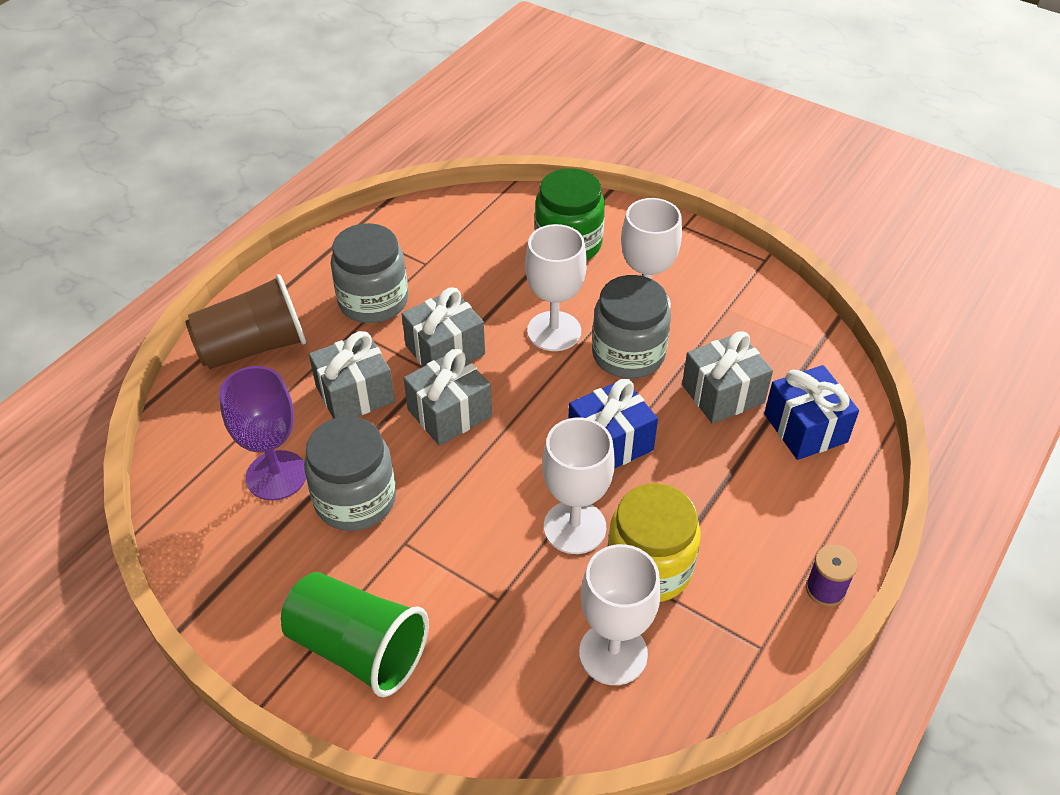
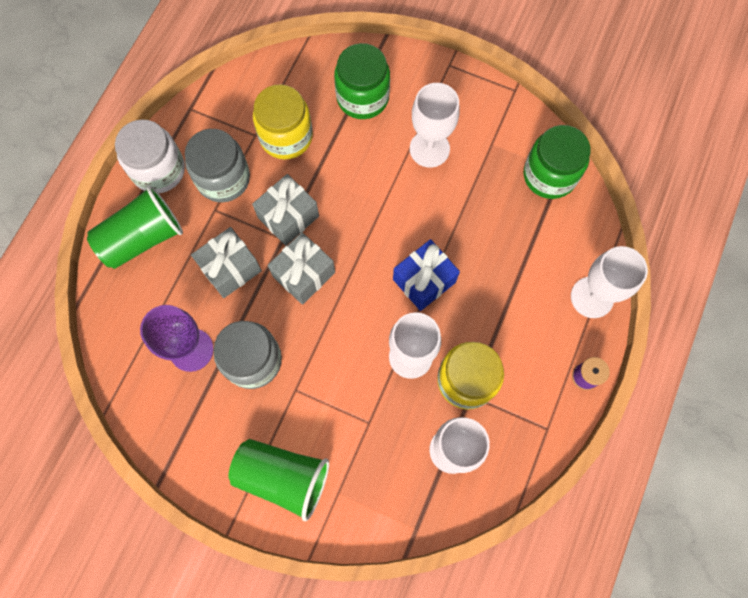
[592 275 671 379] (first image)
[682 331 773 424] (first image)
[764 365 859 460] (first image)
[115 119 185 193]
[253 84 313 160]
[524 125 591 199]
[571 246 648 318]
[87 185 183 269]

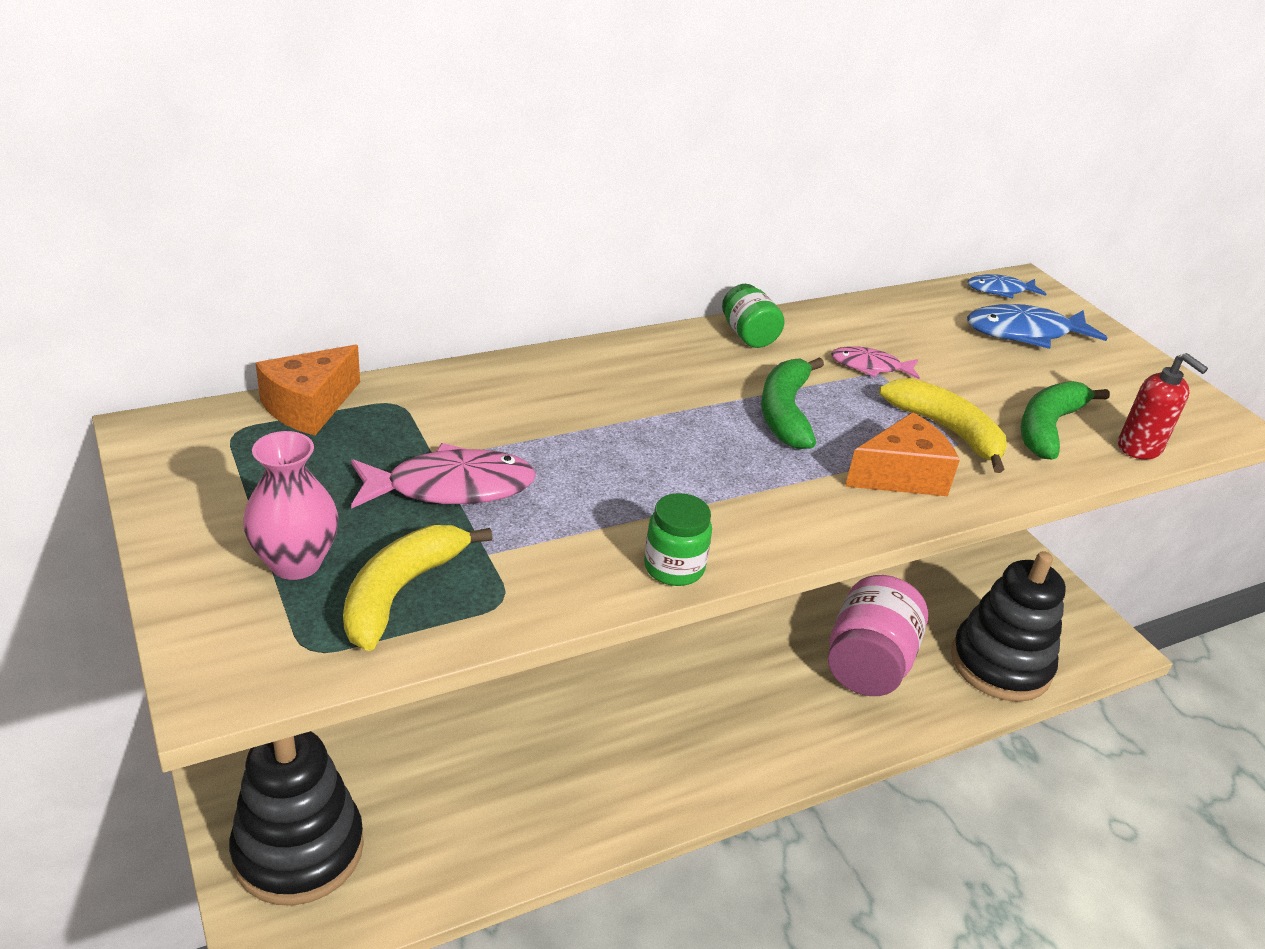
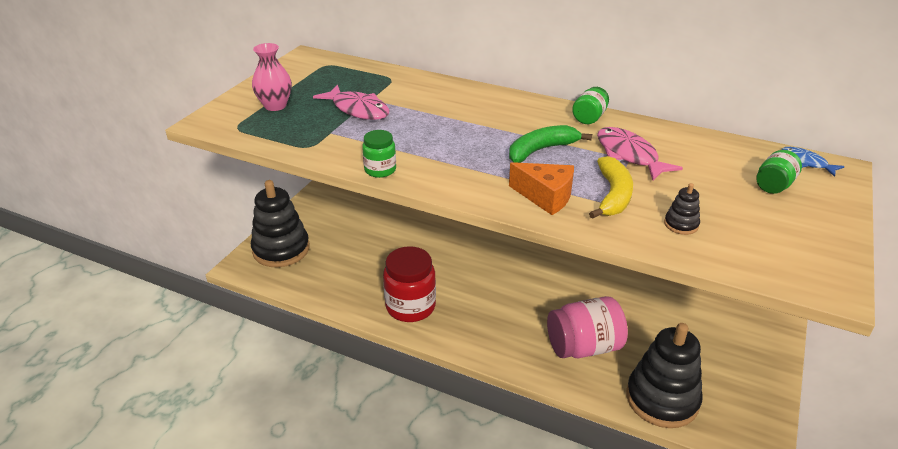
[256 345 360 436] (first image)
[343 525 492 651] (first image)
[1118 353 1208 459] (first image)
[383 246 436 322]
[756 150 802 194]
[664 183 700 235]
[597 127 683 180]

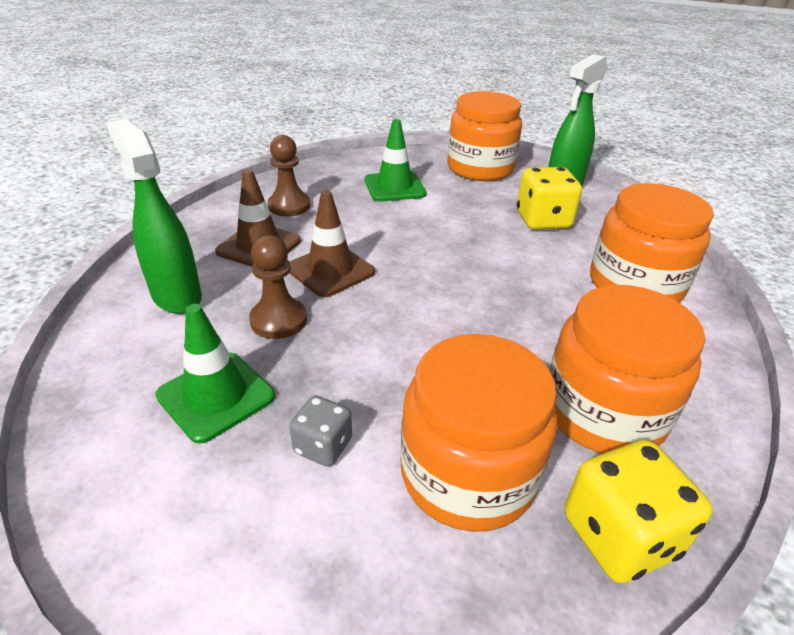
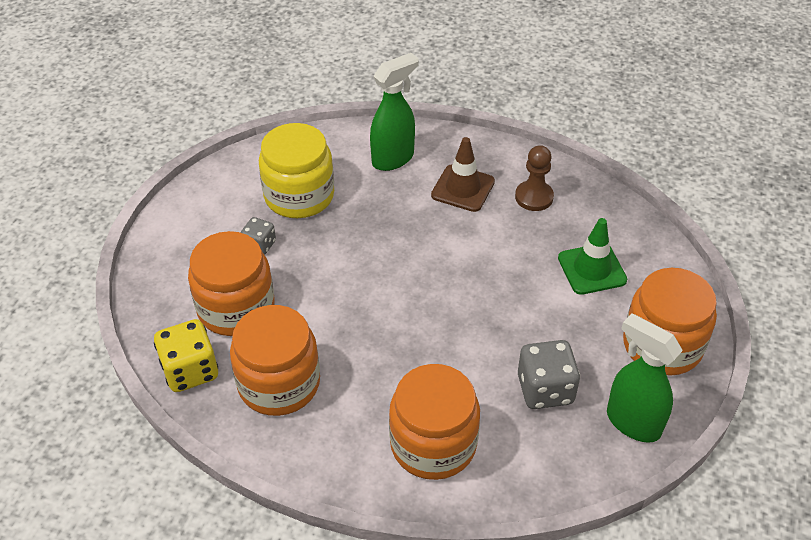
[249 235 307 339] (first image)
[289 190 375 297] (first image)
[259 123 334 218]
[518 340 580 409]

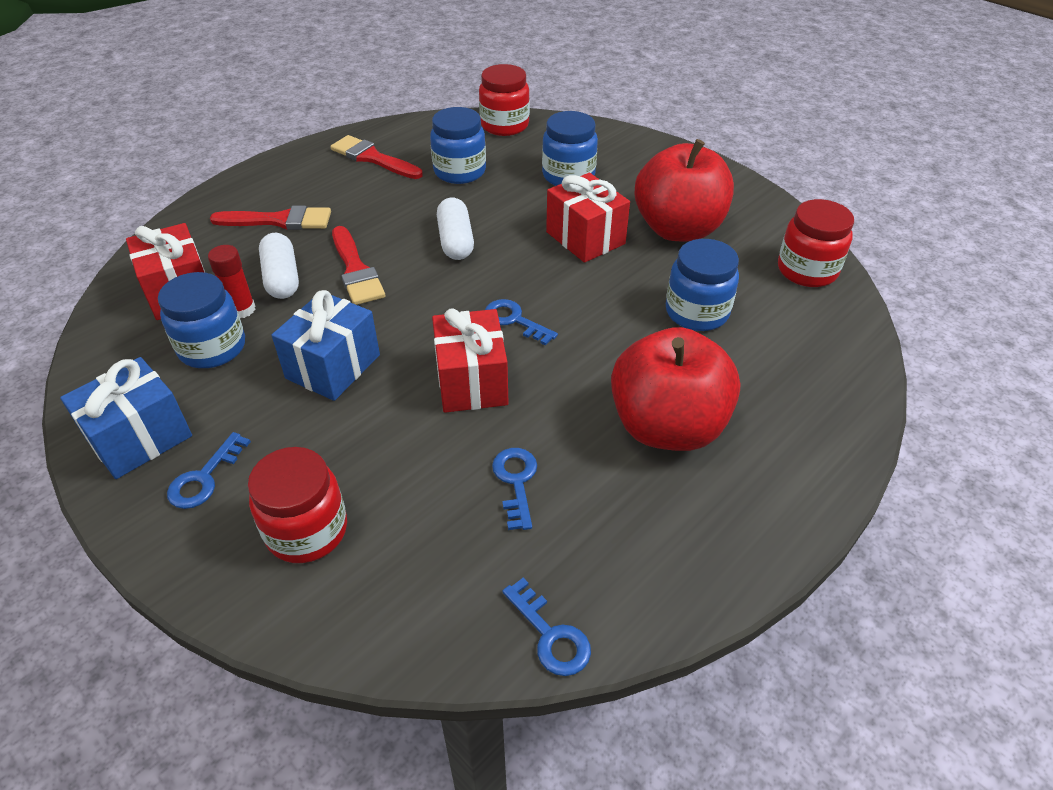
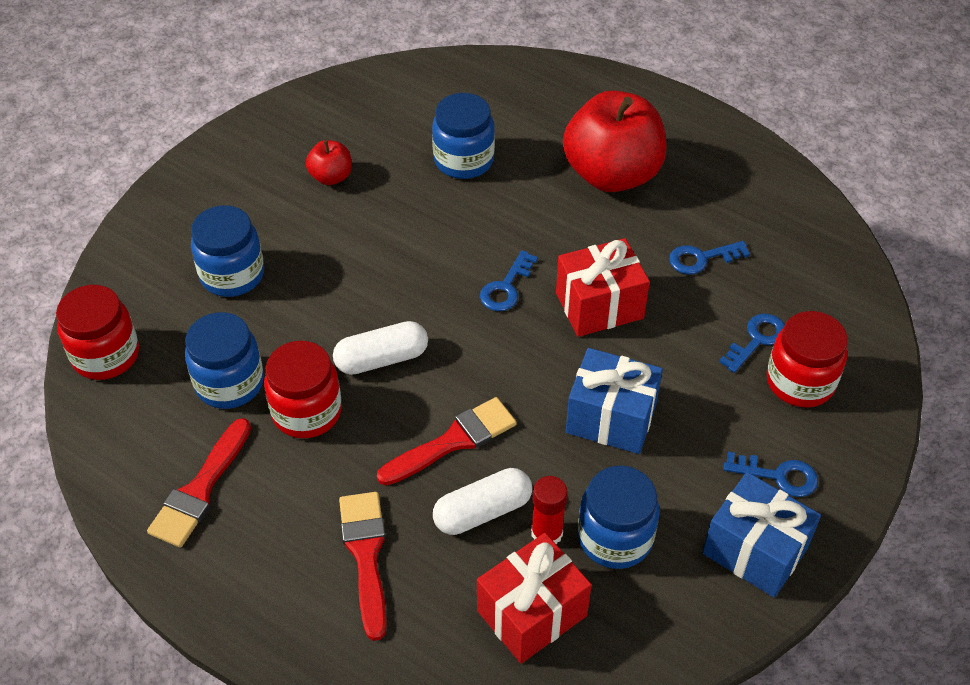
[546 173 630 263] (first image)
[719 313 785 373]
[264 341 342 438]
[306 140 352 185]

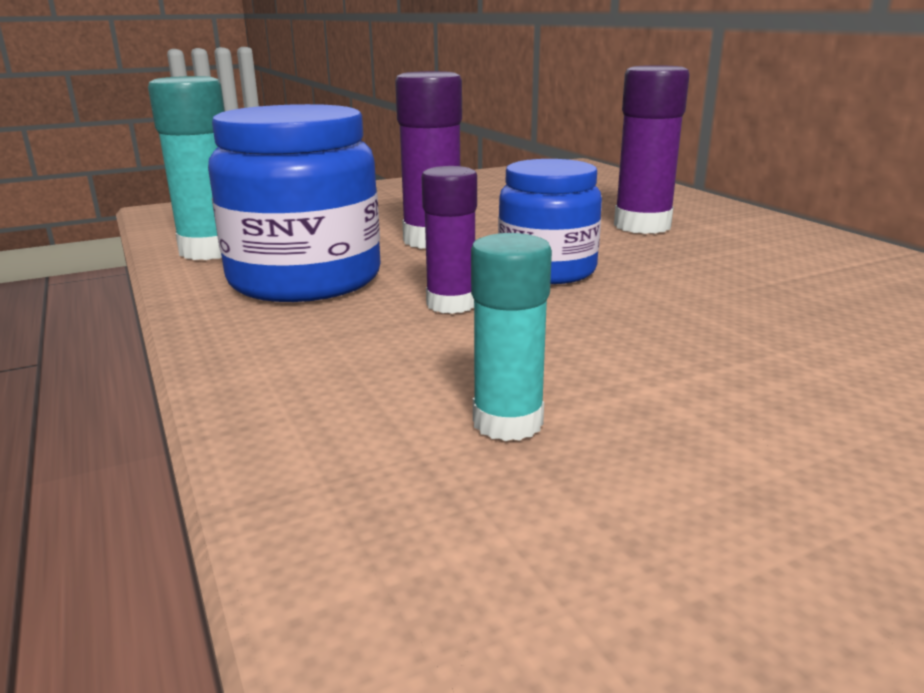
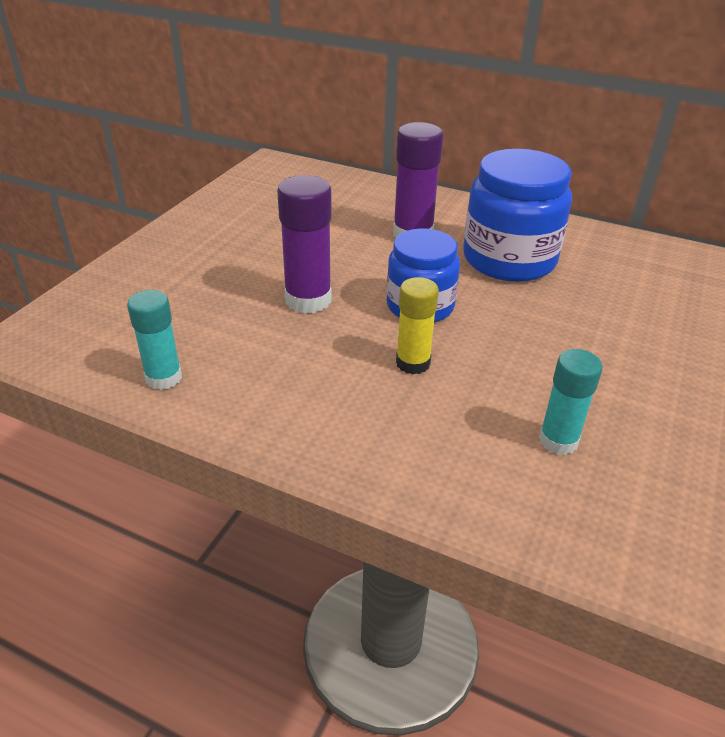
[463 149 572 282]
[396 277 439 374]
[127 290 182 390]

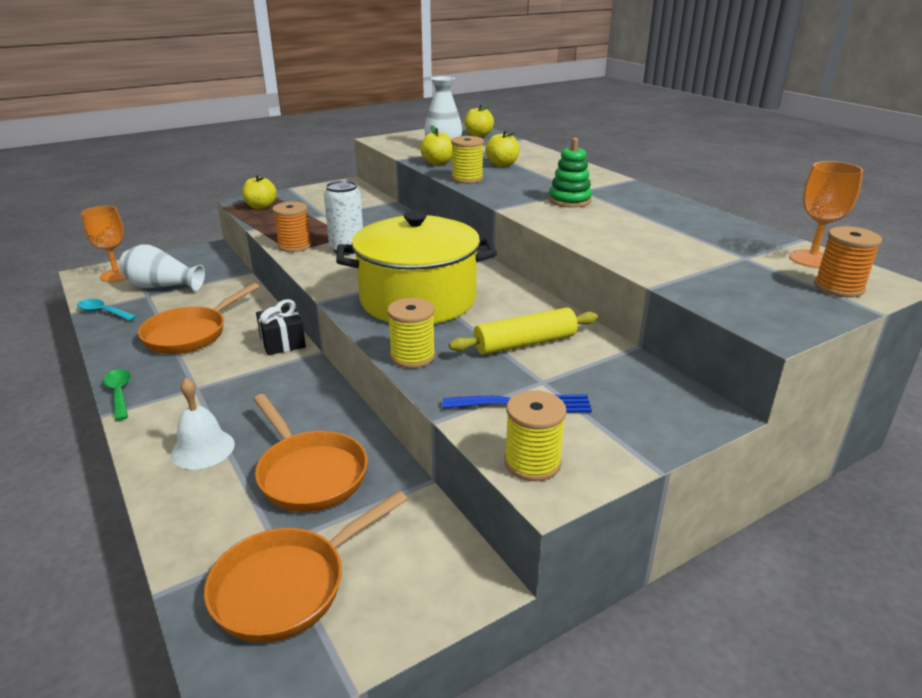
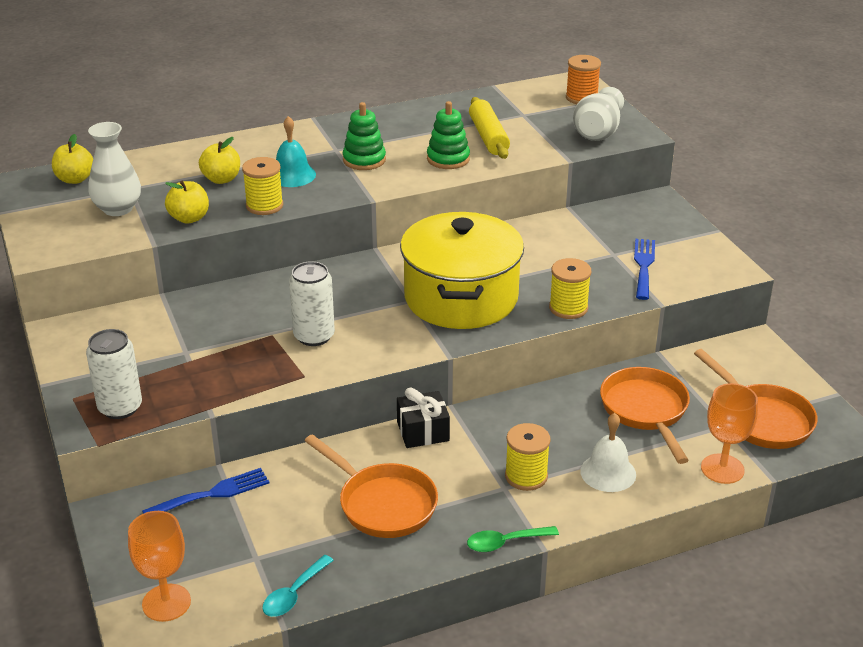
[272 201 312 252] (first image)
[142 468 269 514]
[276 116 316 187]
[427 101 470 169]
[573 87 624 141]
[469 97 510 159]
[505 423 551 491]
[701 383 758 484]
[86 329 142 419]
[600 367 690 464]

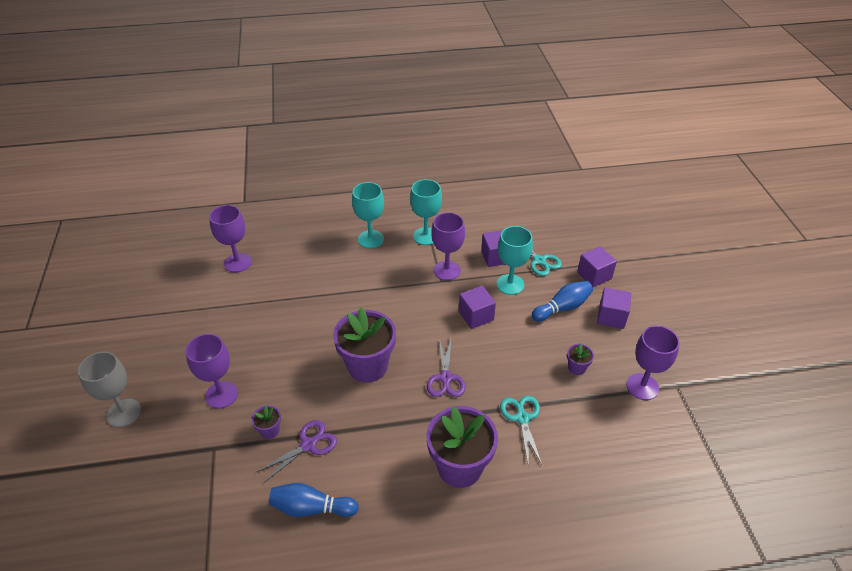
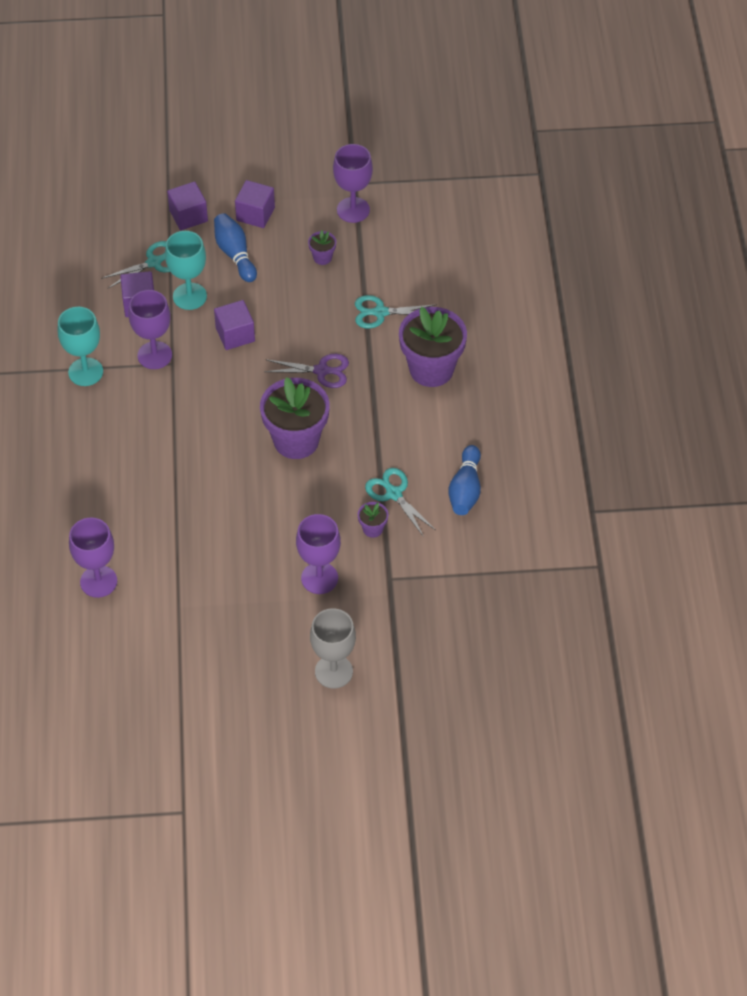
[352 182 384 248] (first image)
[365 468 435 537]

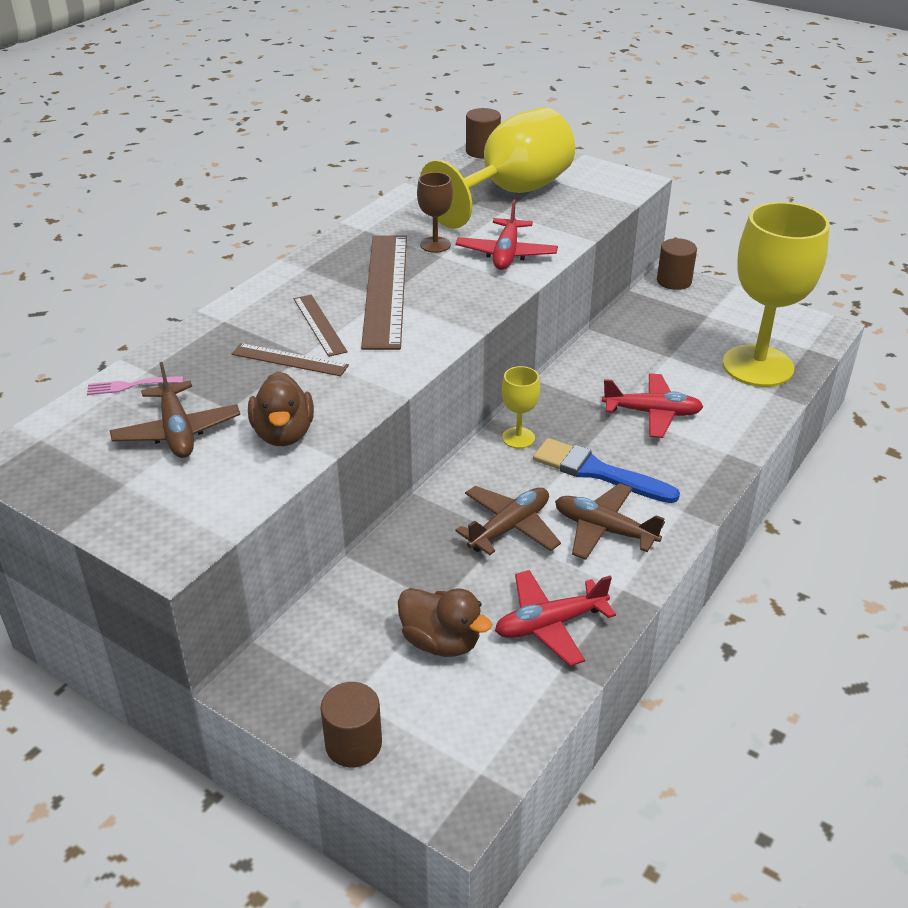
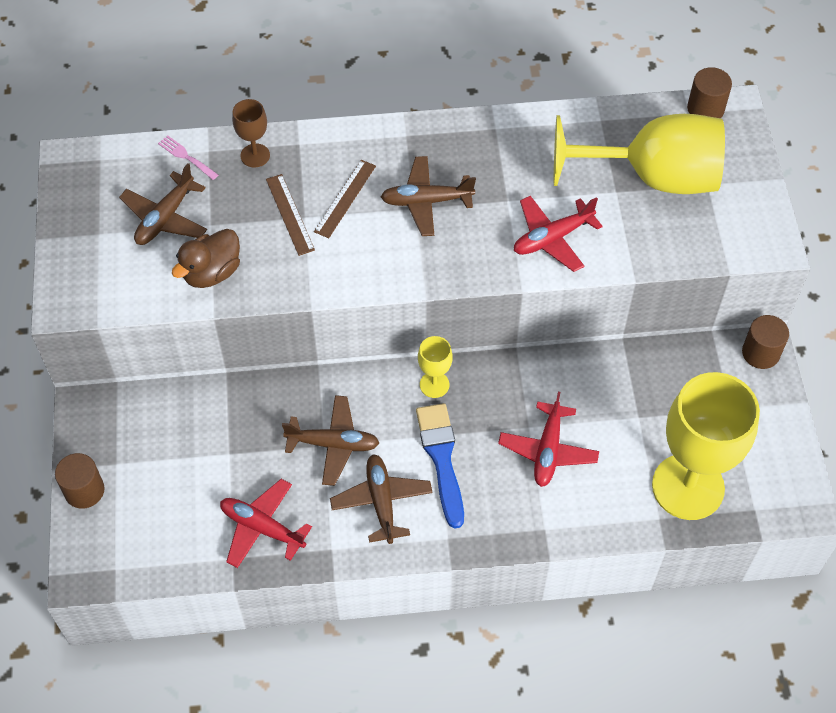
[398 588 492 657] (first image)
[232 99 270 168]
[381 156 476 236]
[498 392 599 487]

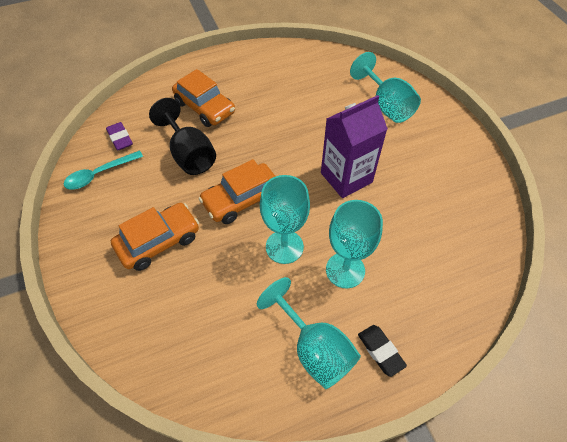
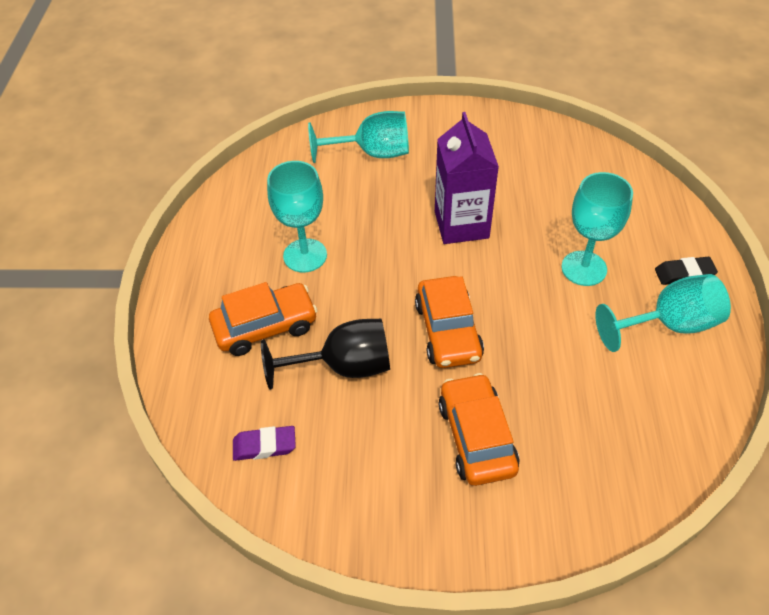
[64 150 143 189] (first image)
[267 161 327 272]

